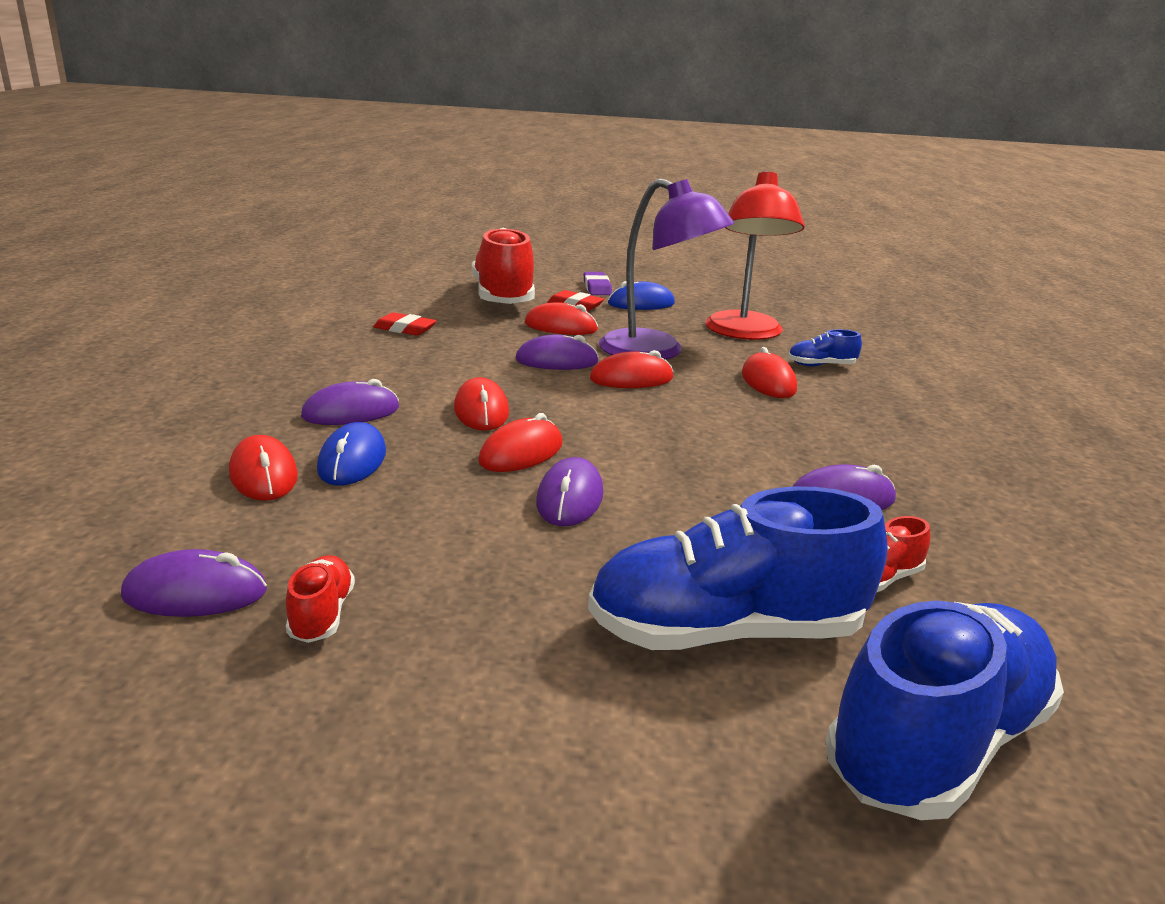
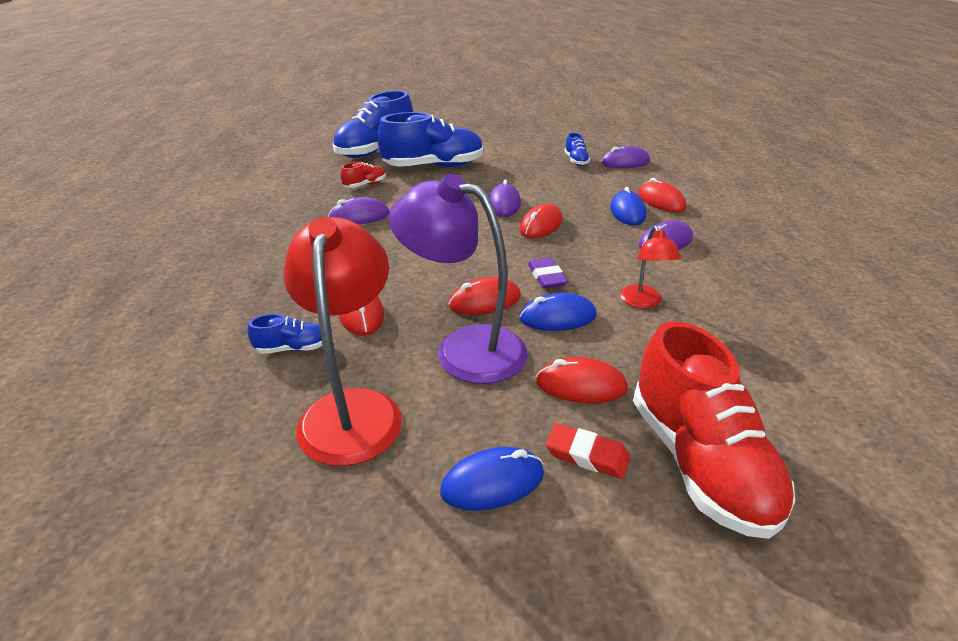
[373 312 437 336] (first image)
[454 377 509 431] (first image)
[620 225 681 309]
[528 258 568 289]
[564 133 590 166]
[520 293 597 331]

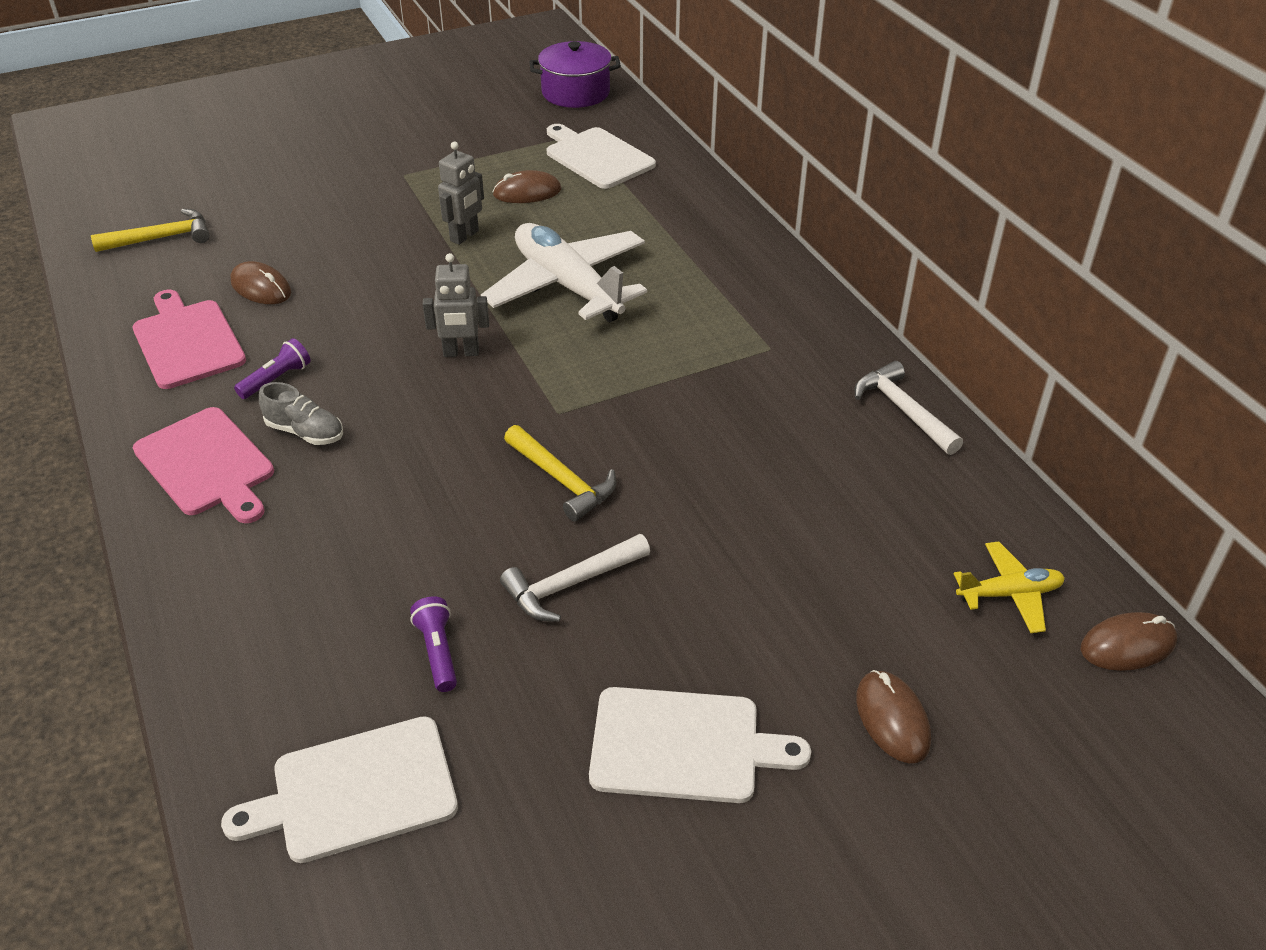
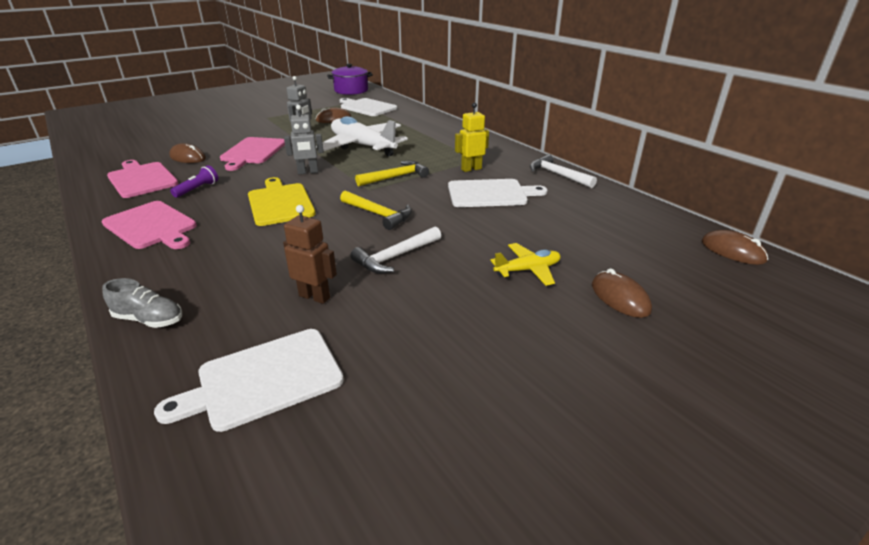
[220 137 285 171]
[248 177 316 226]
[455 103 489 172]
[355 161 429 186]
[102 278 182 328]
[448 179 548 207]
[490 243 561 286]
[283 205 337 304]
[702 230 768 265]

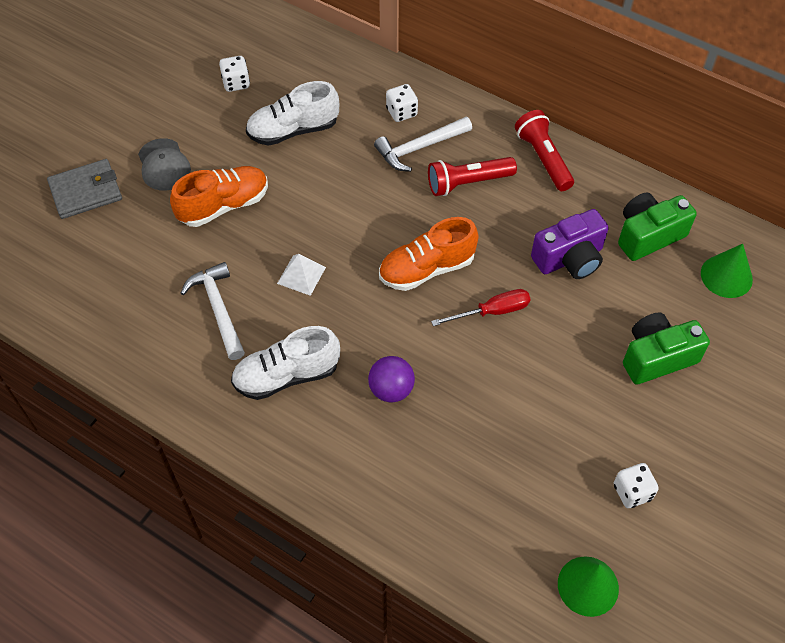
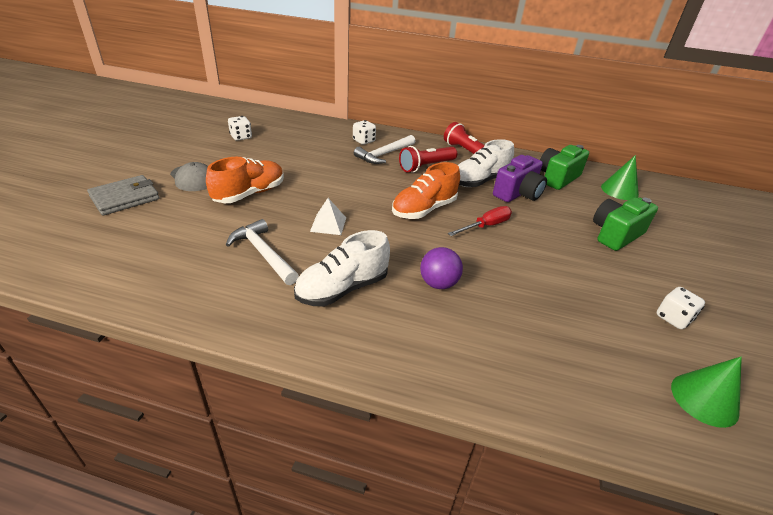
[458 139 514 187]

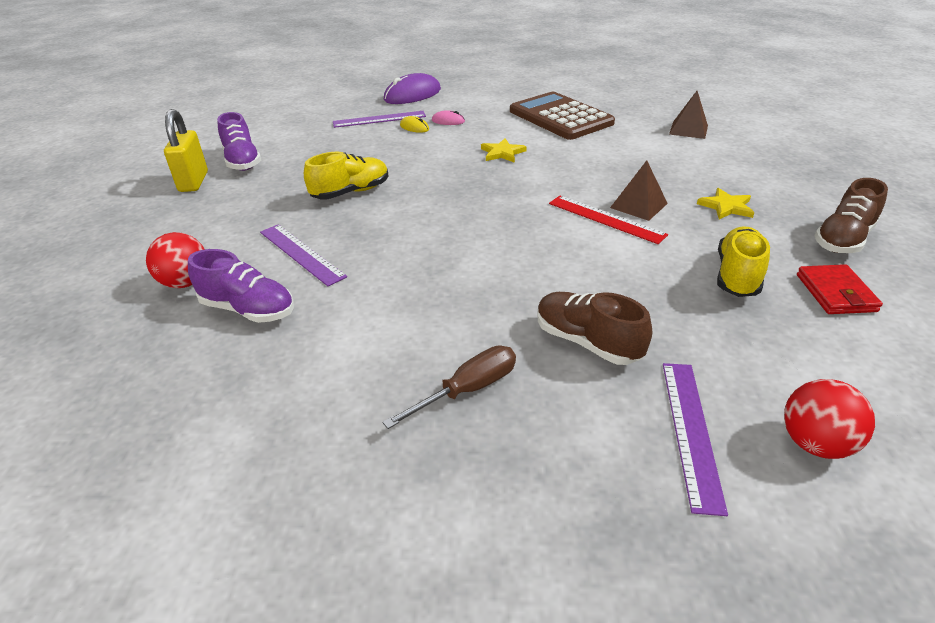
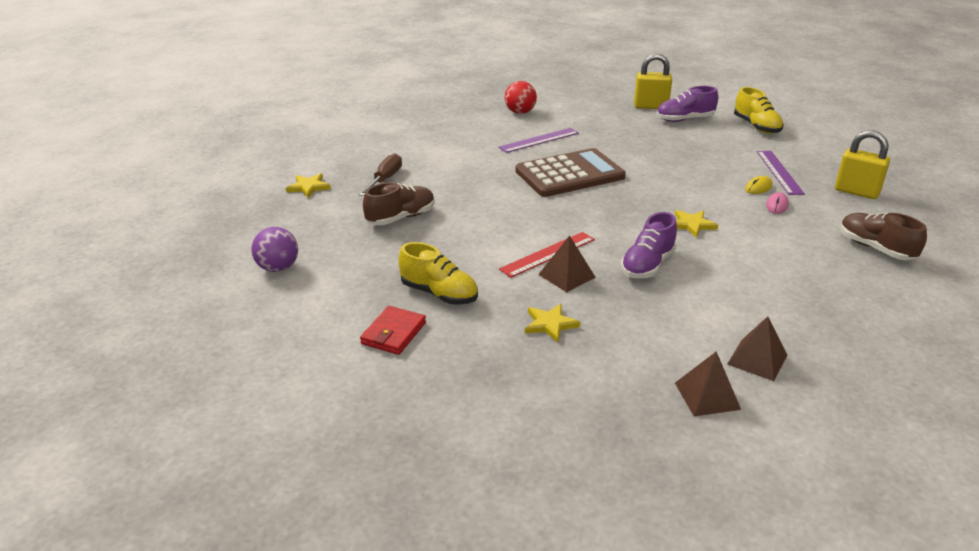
[663 363 728 516] (first image)
[286 174 331 198]
[675 351 741 416]
[621 212 677 279]
[734 87 784 134]
[515 148 626 197]
[840 213 927 260]
[835 130 890 199]
[251 227 298 272]
[359 153 402 196]
[360 306 426 355]

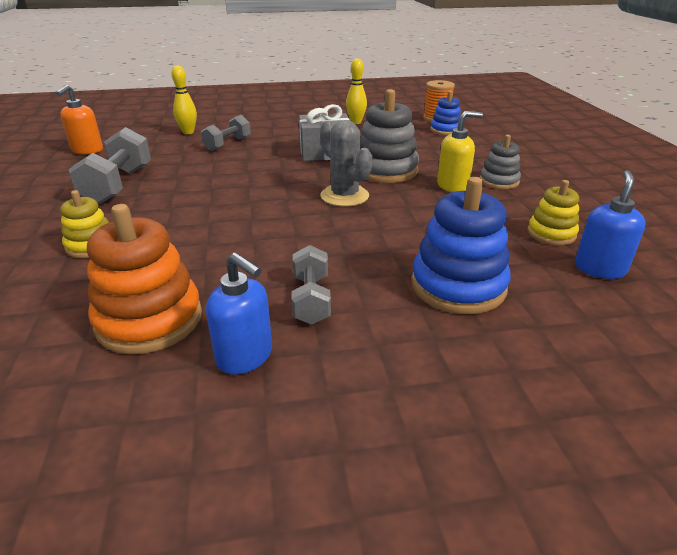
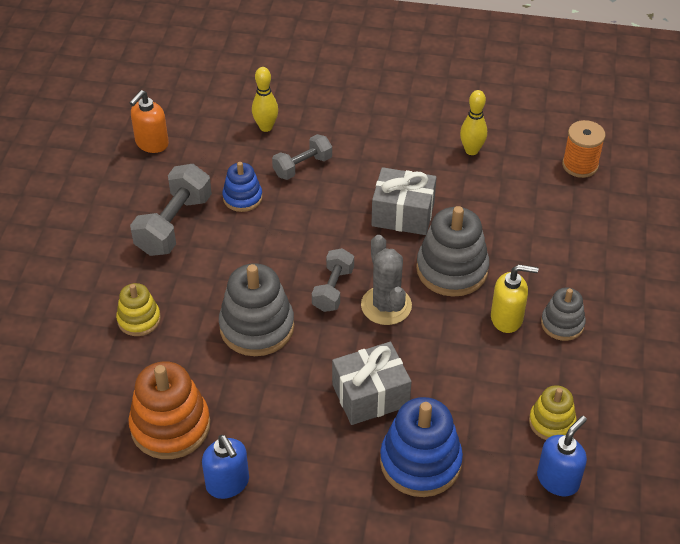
[219 263 294 356]
[332 342 411 425]
[312 248 354 312]
[222 162 263 212]

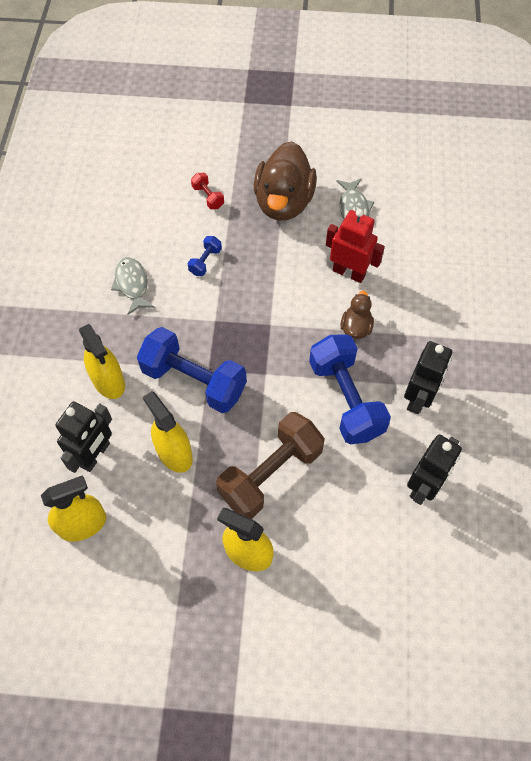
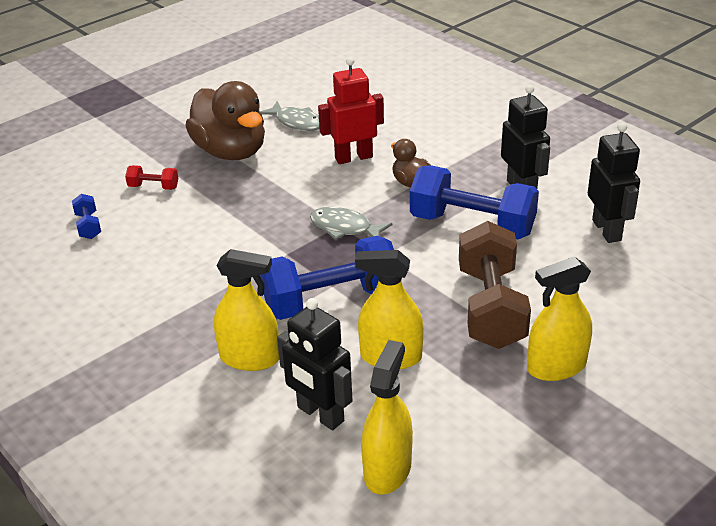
[310 207 393 240]
[72 194 101 239]
[277 298 353 430]

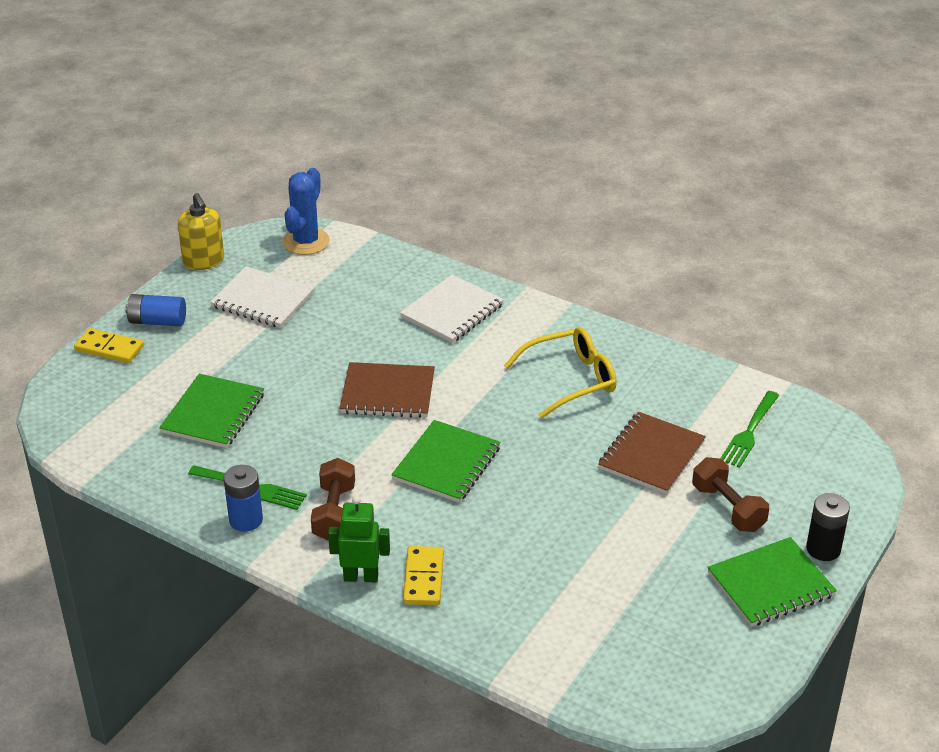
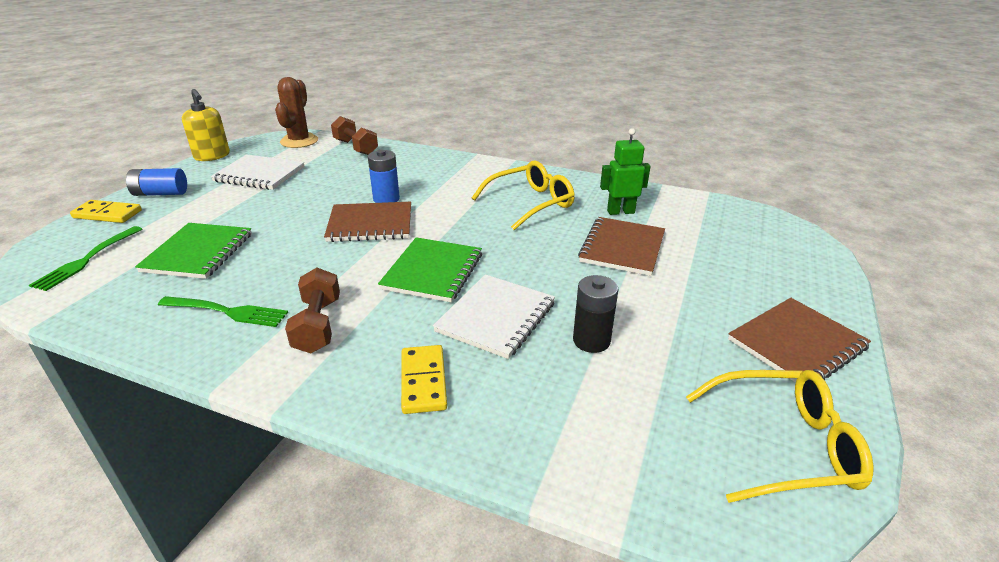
[686 370 874 503]
[368 150 400 203]
[600 128 651 215]
[433 274 555 359]
[331 116 378 155]
[29 226 142 291]
[573 275 618 353]
[275 77 318 148]
[728 298 871 383]

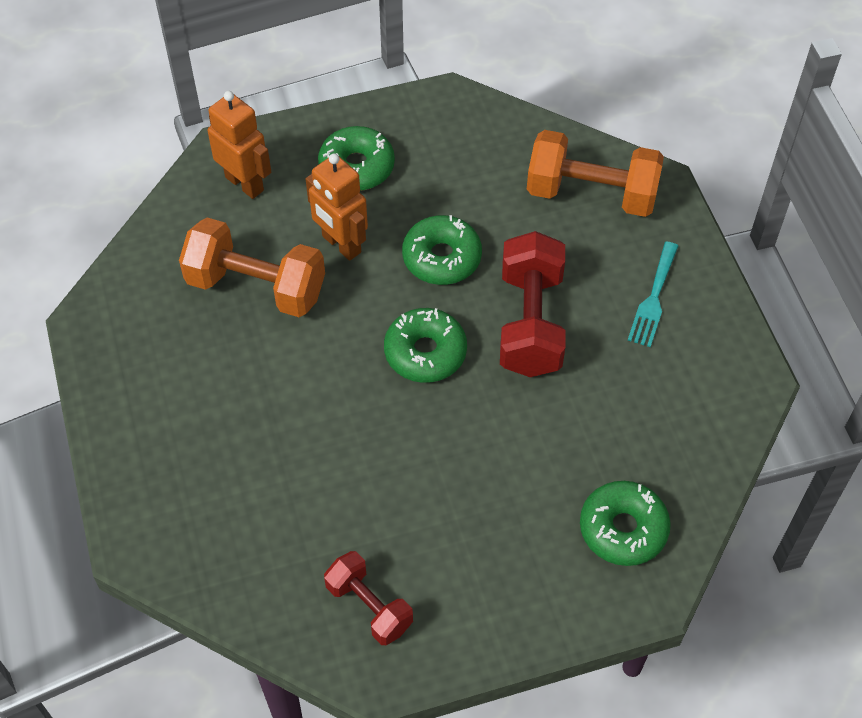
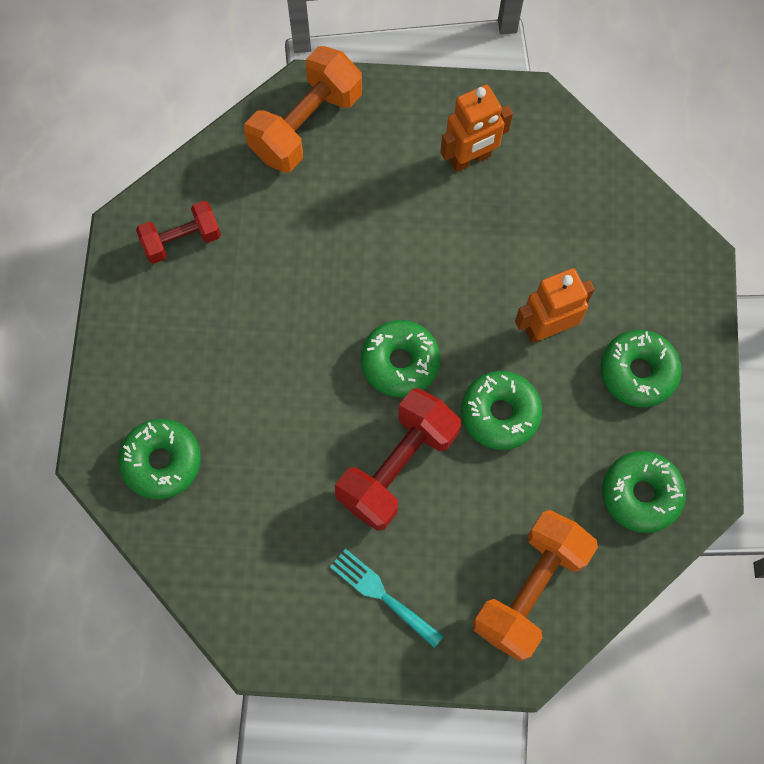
[602 451 686 533]
[244 46 362 172]
[440 84 513 172]
[335 388 461 531]

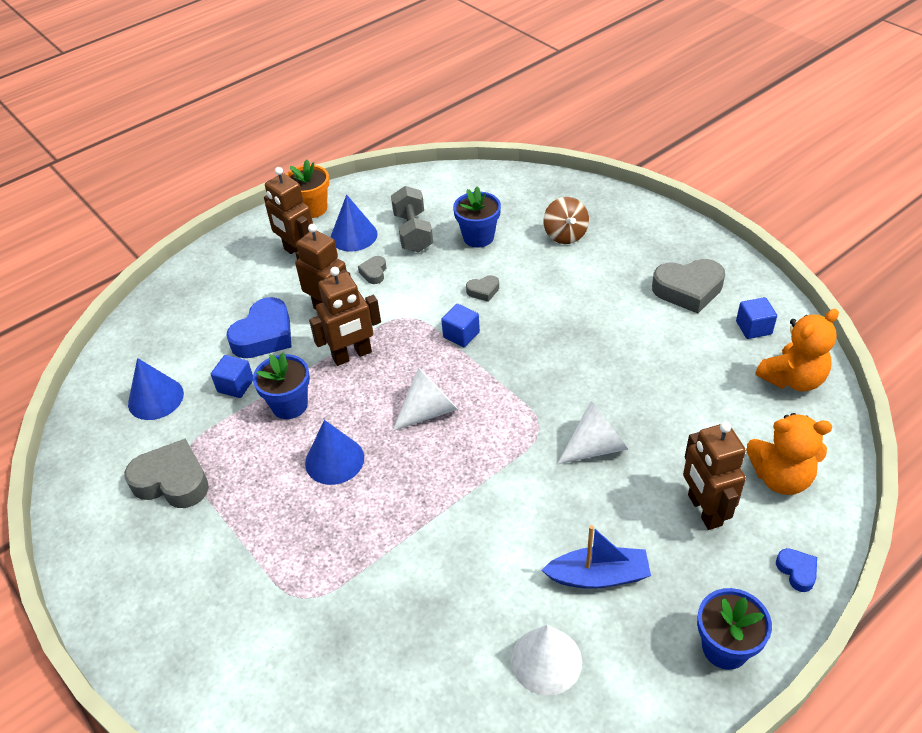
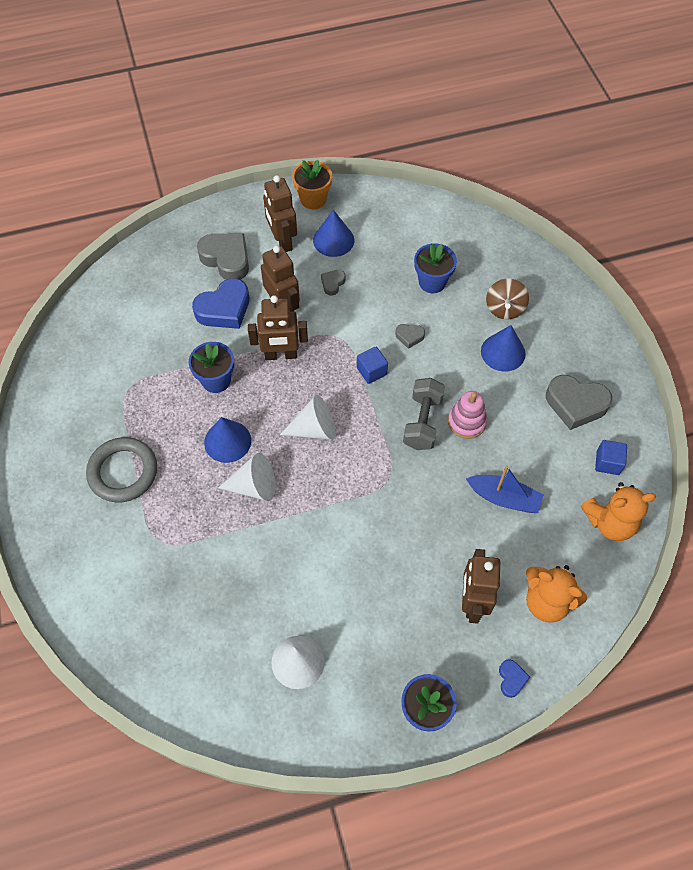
[211 355 253 398] (first image)
[86 437 157 502]
[448 391 487 439]
[197 233 249 280]
[481 325 526 372]
[403 378 445 450]
[466 465 544 513]
[218 453 275 501]

